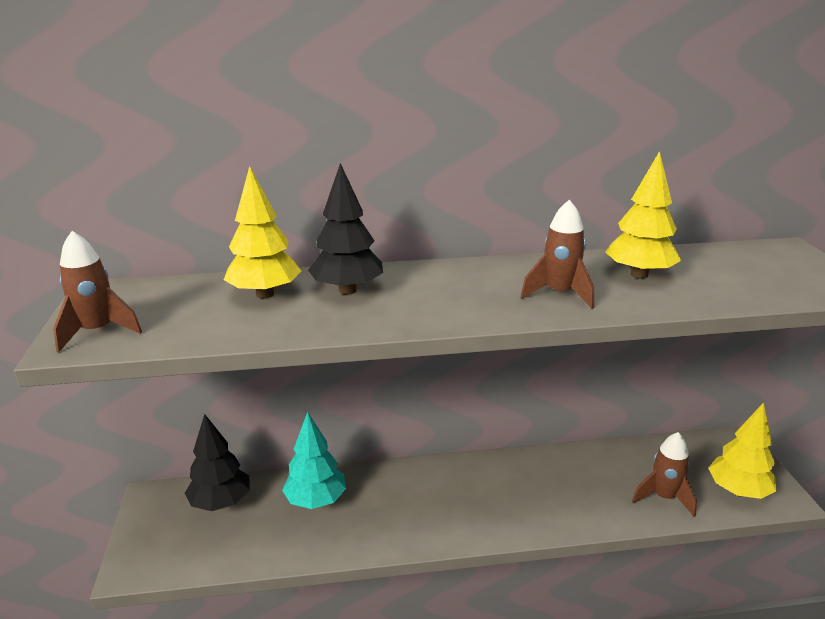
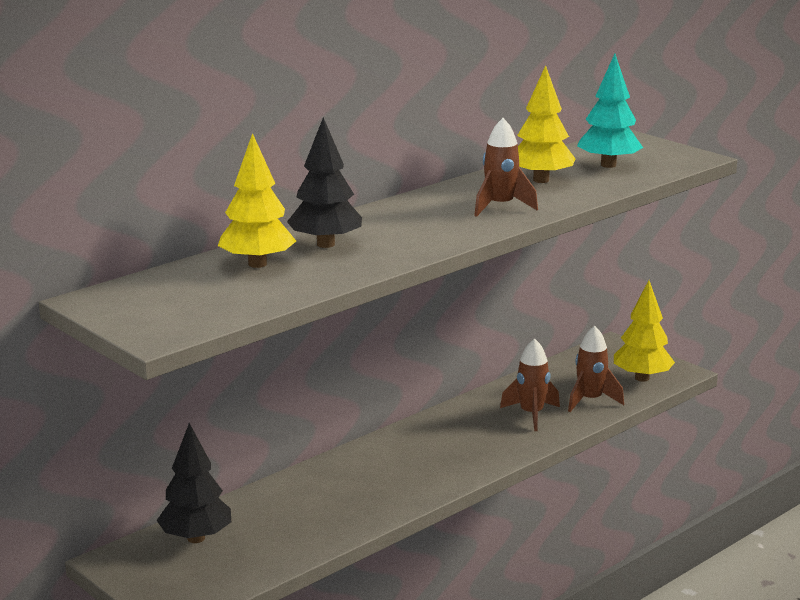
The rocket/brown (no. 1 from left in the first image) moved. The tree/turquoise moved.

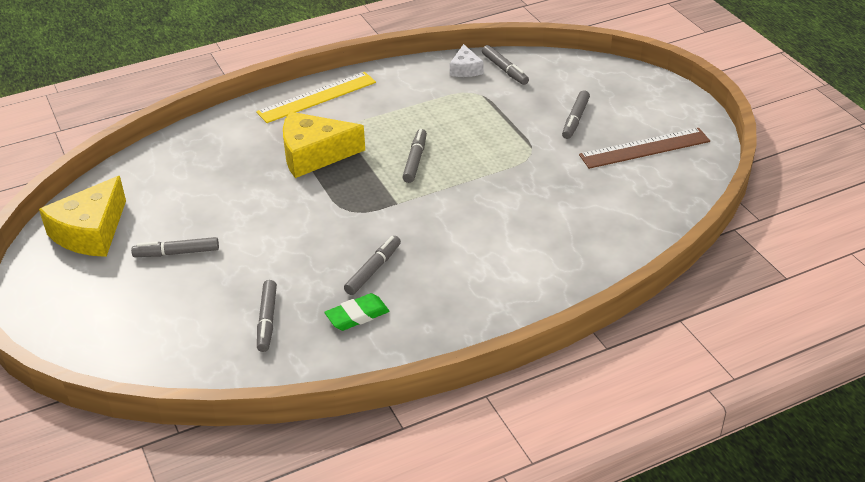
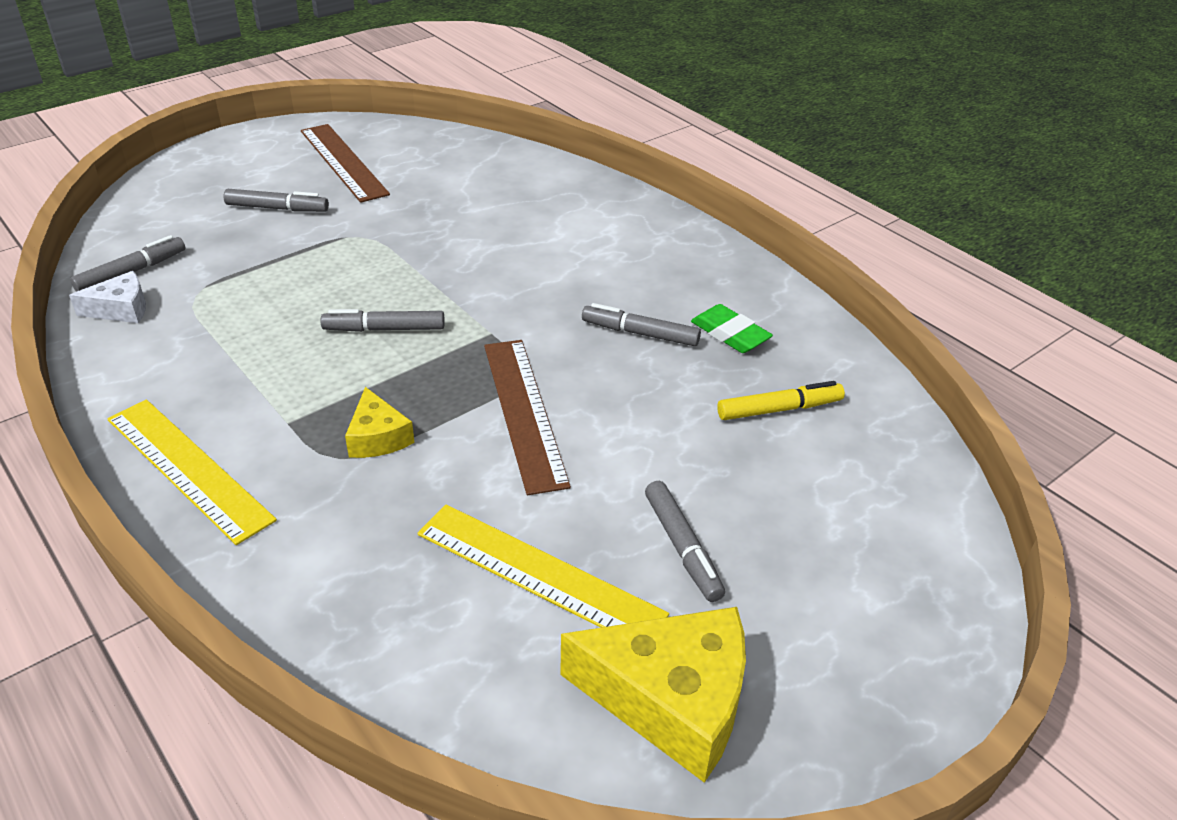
The cheese/yellow (no. 2 from left in the first image) changed to 0.53 times the size. The ruler/yellow (no. 2 from left) appeared. The ruler/brown (no. 2 from left) appeared. The marker/grey (no. 2 from left) became the marker/yellow.

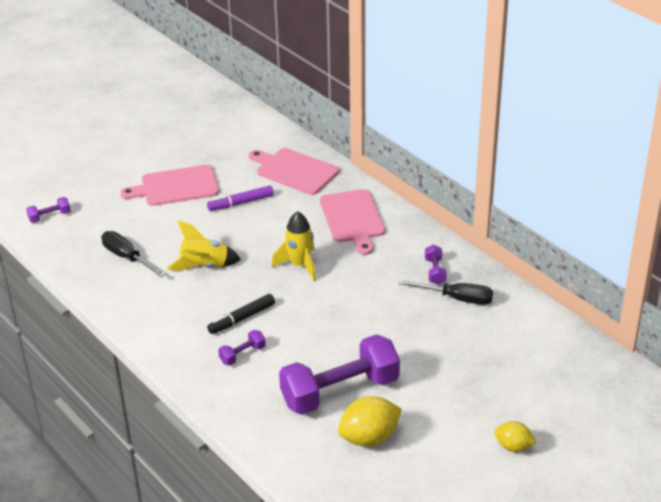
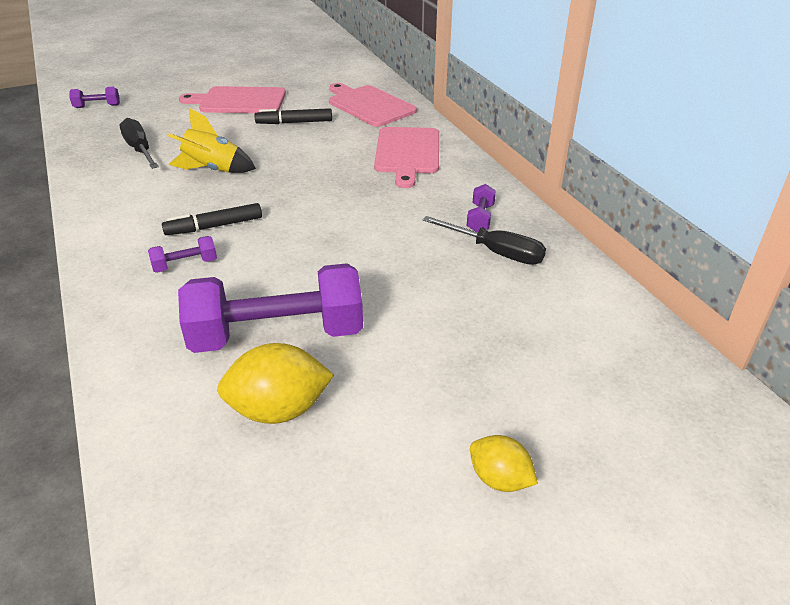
The marker/purple became the marker/black (no. 2 from left). The rocket/yellow (no. 2 from left) disappeared.

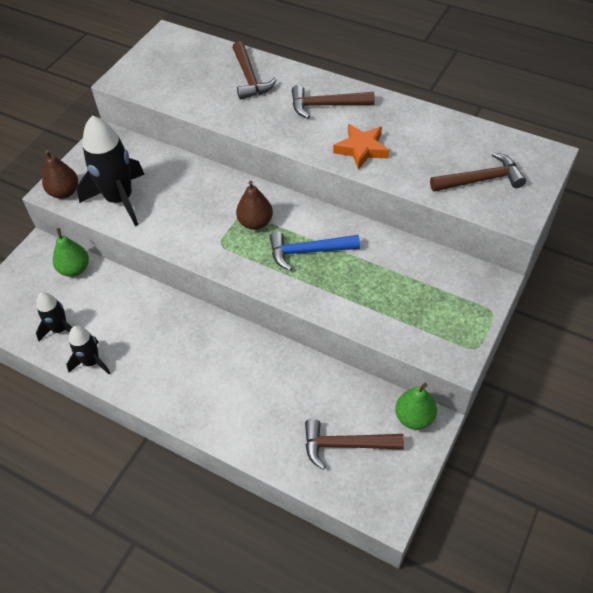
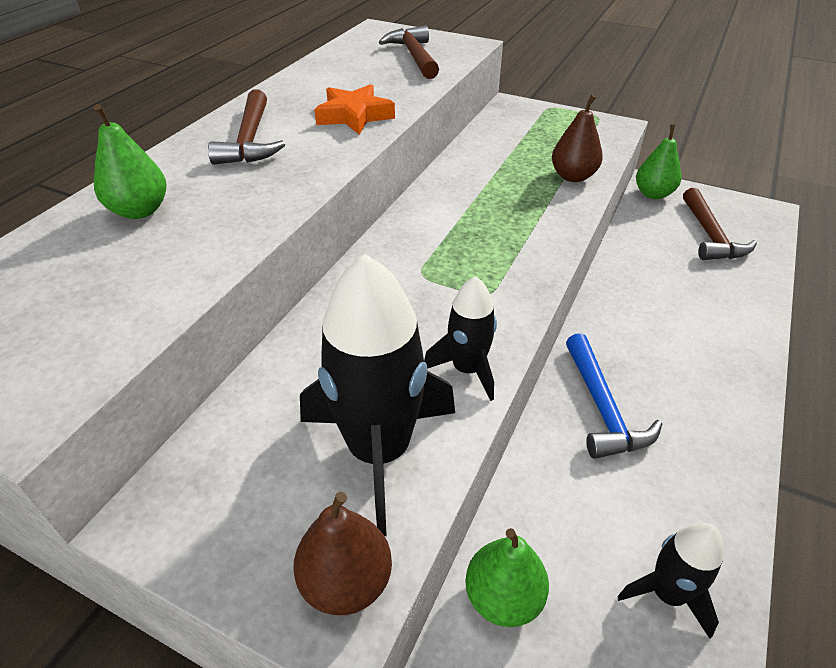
The hammer/brown (no. 1 from left) was replaced by the pear/green (no. 1 from left). The rocket/black (no. 2 from left) moved. The pear/brown (no. 2 from left) moved. The hammer/blue moved.

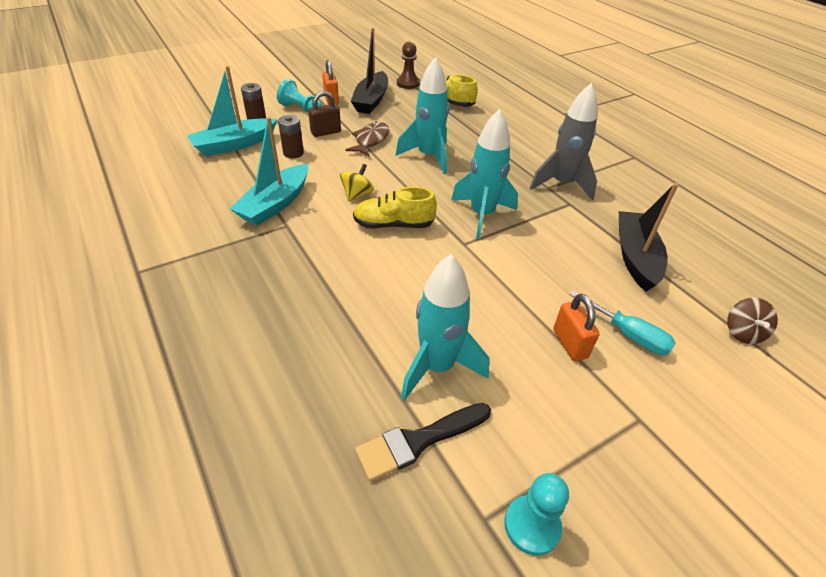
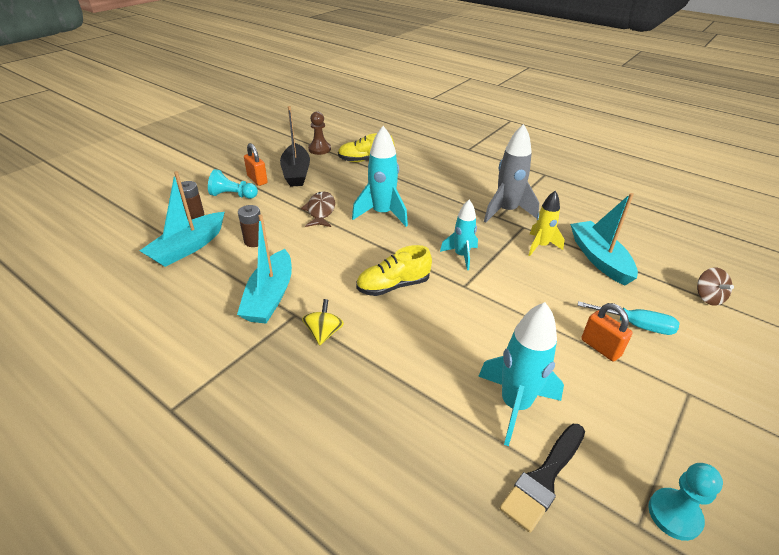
The spinning top/yellow moved. The rocket/turquoise (no. 3 from left in the first image) changed to 0.64 times the size. The rocket/yellow appeared. The boat/black (no. 2 from left) became the boat/turquoise (no. 3 from left). The padlock/brown disappeared.

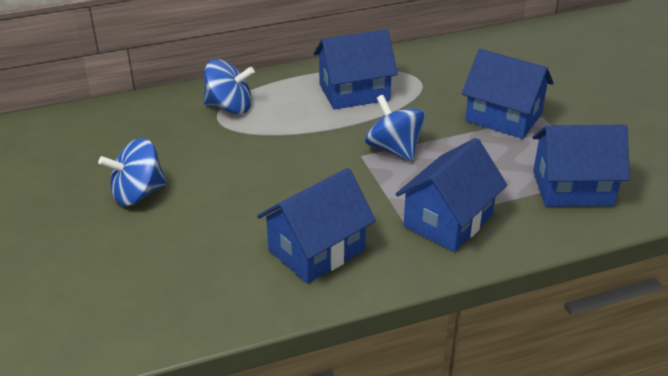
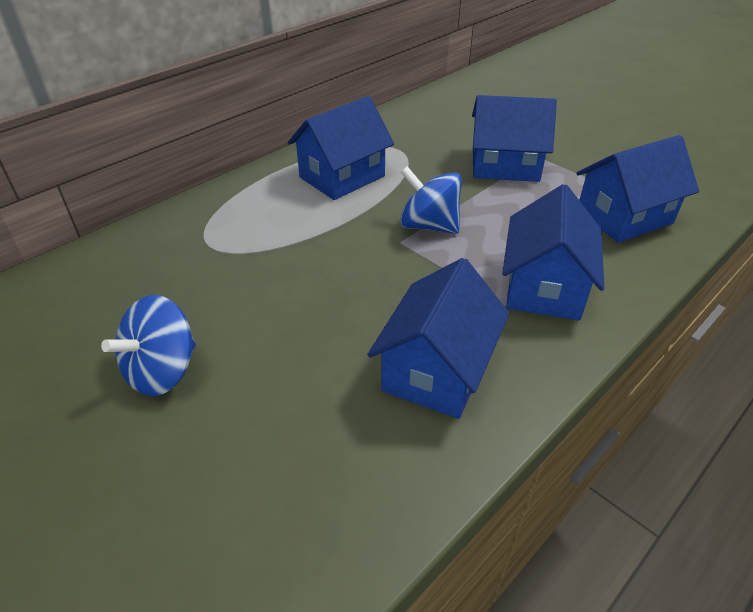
The spinning top/blue (no. 2 from left) disappeared.

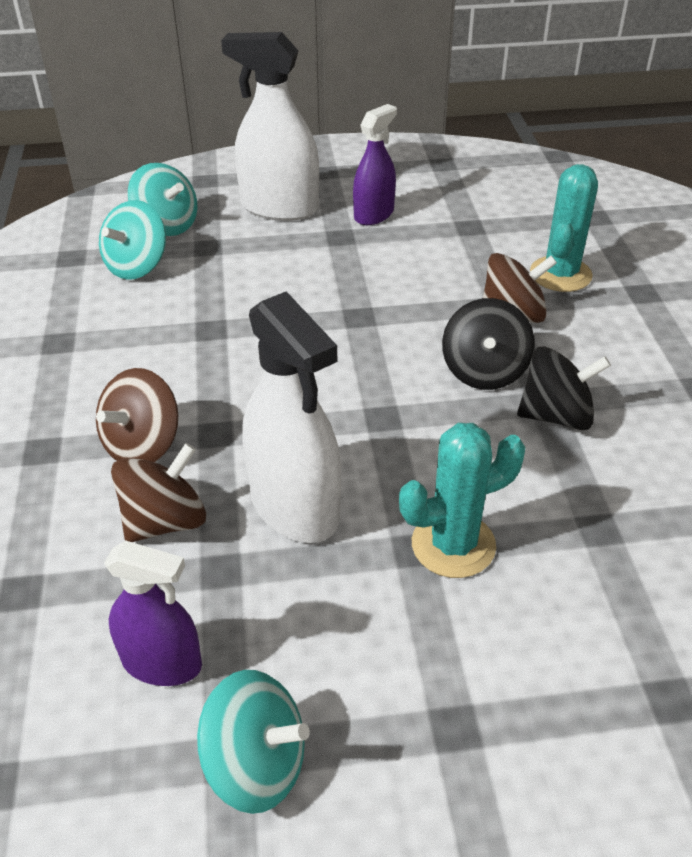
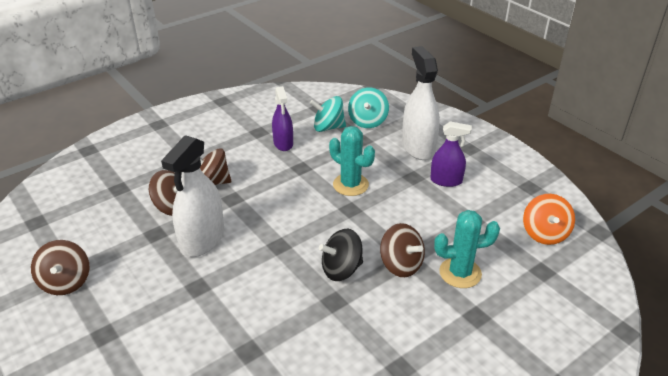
The spinning top/turquoise (no. 3 from left) became the spinning top/brown (no. 1 from left). The spray bottle/purple (no. 1 from left) moved. The cactus/turquoise (no. 1 from left) moved. The spinning top/orange appeared. The spinning top/black (no. 2 from left) disappeared.

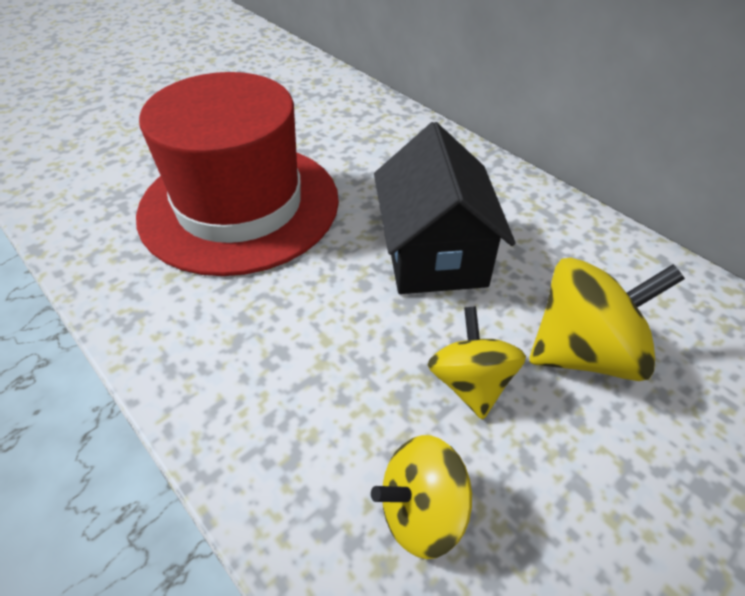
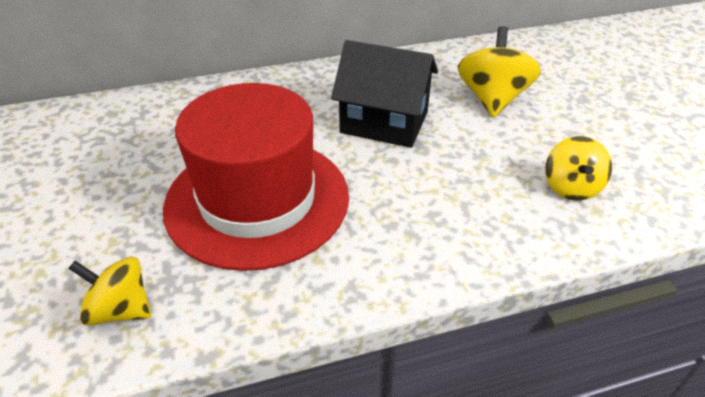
The spinning top/yellow (no. 2 from left in the first image) moved.

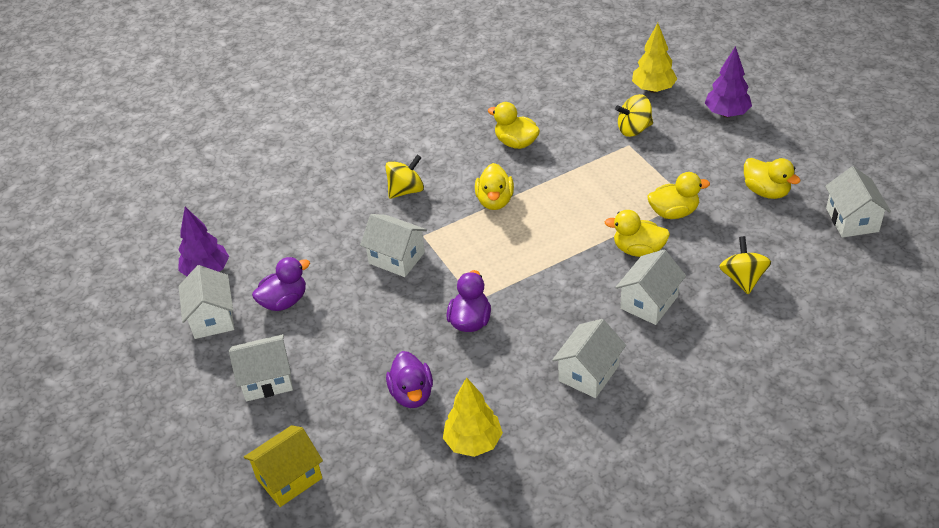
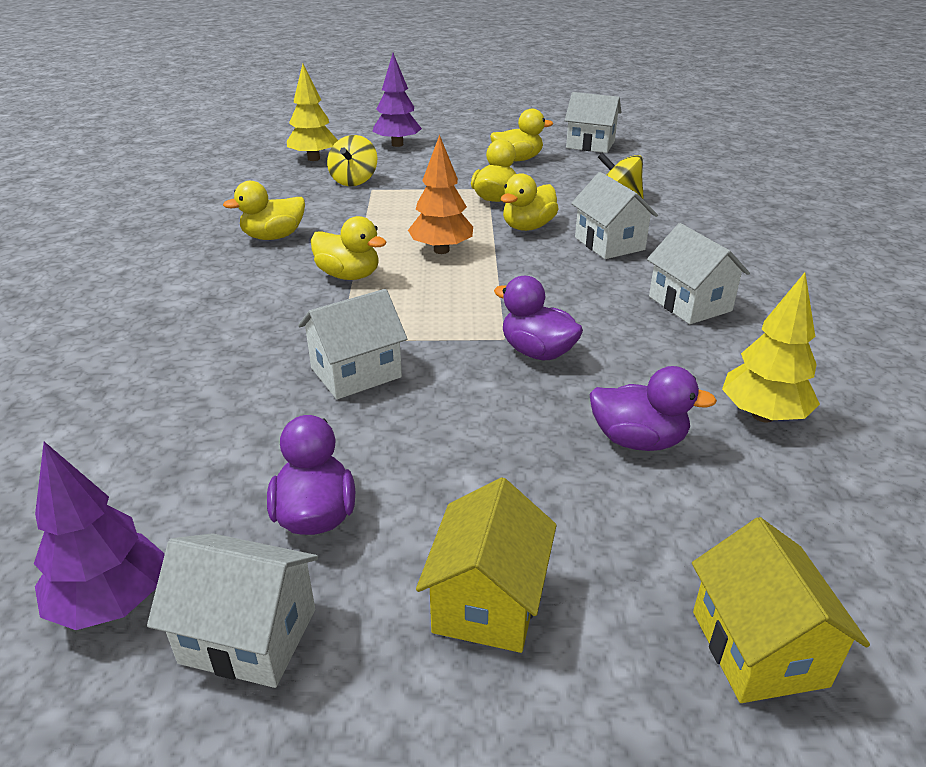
The tree/orange appeared. The house/white (no. 2 from left) became the house/yellow (no. 1 from left). The spinning top/yellow (no. 1 from left) disappeared.

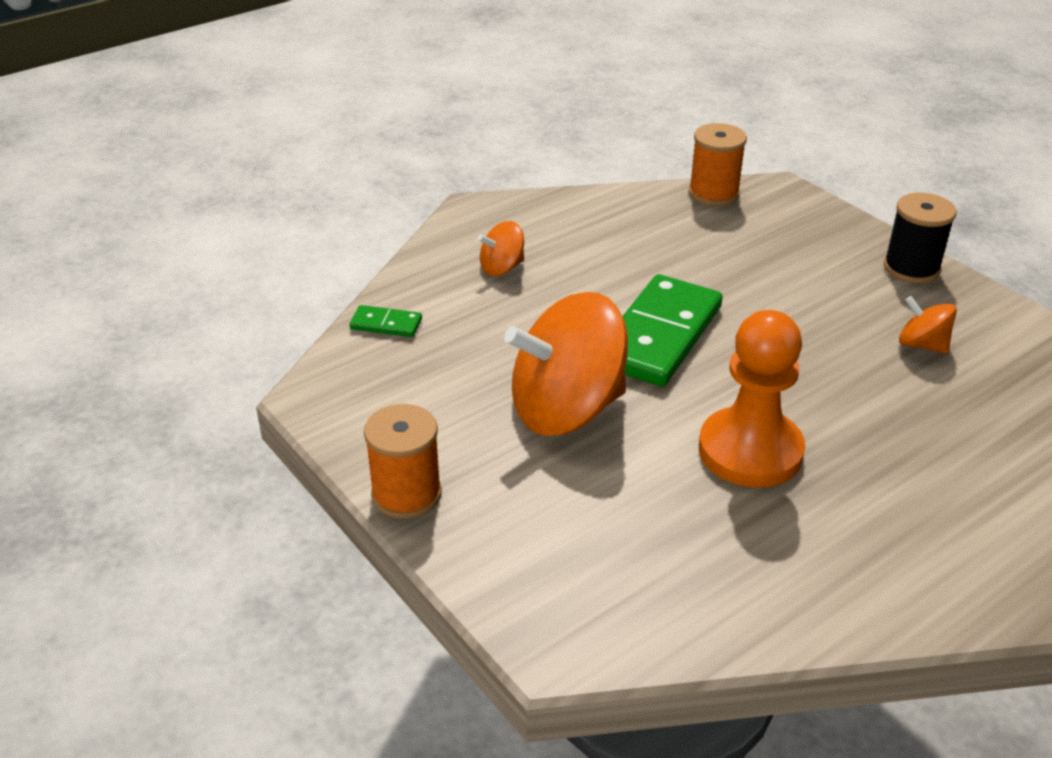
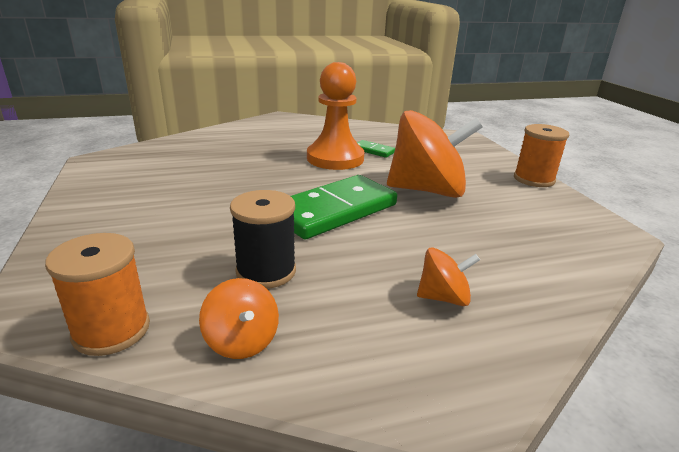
The spinning top/orange (no. 3 from left in the first image) moved. The spool/black moved. The domino/green (no. 1 from left in the first image) moved.

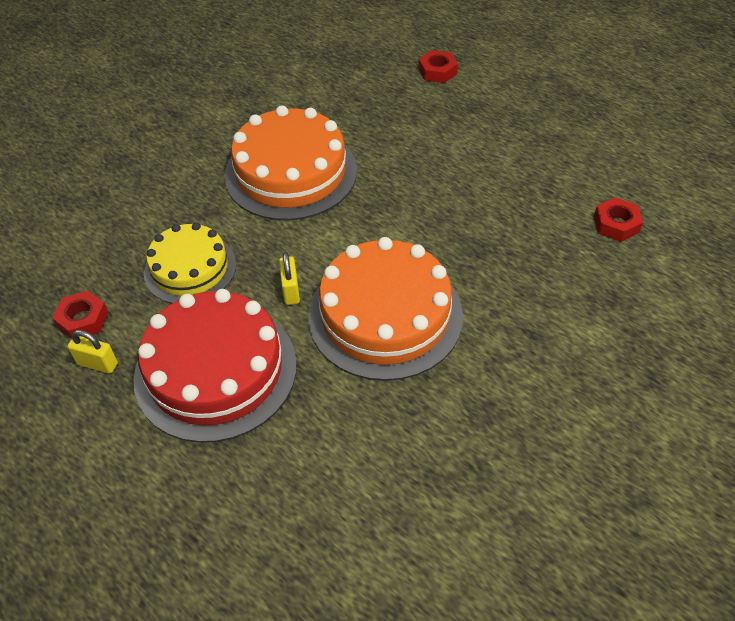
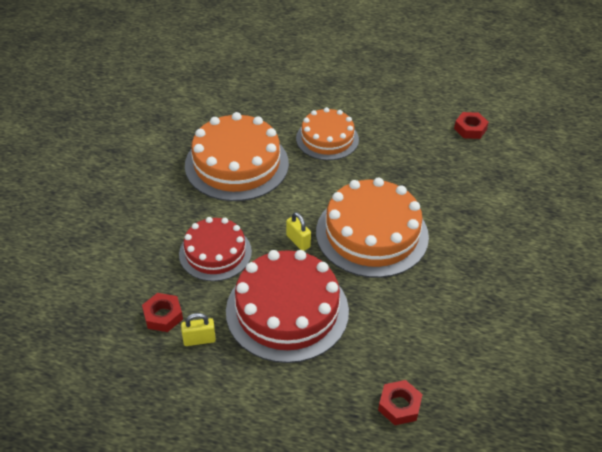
The cake/yellow became the cake/red (no. 1 from left). The cake/orange (no. 2 from left) appeared. The nut/red (no. 2 from left) moved.

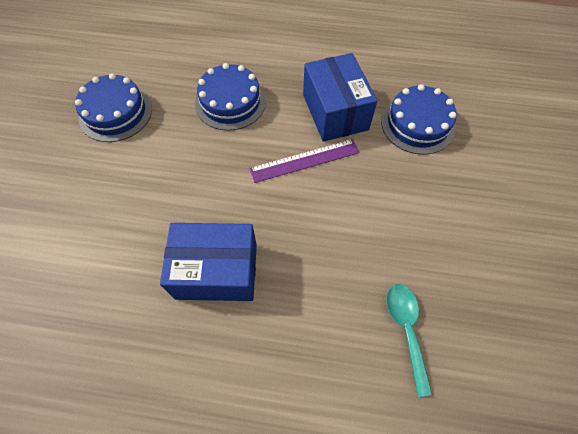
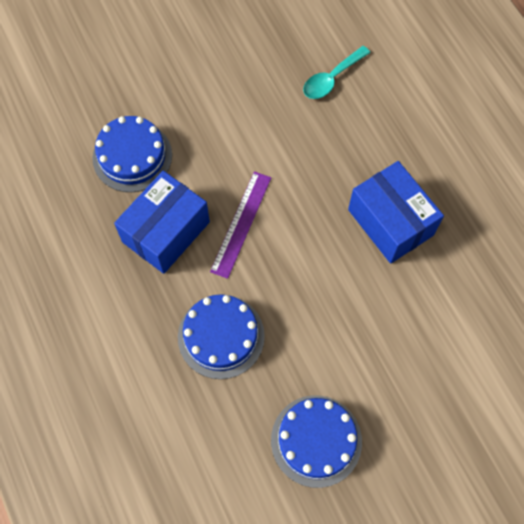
The ruler/purple turned 75 degrees clockwise.

